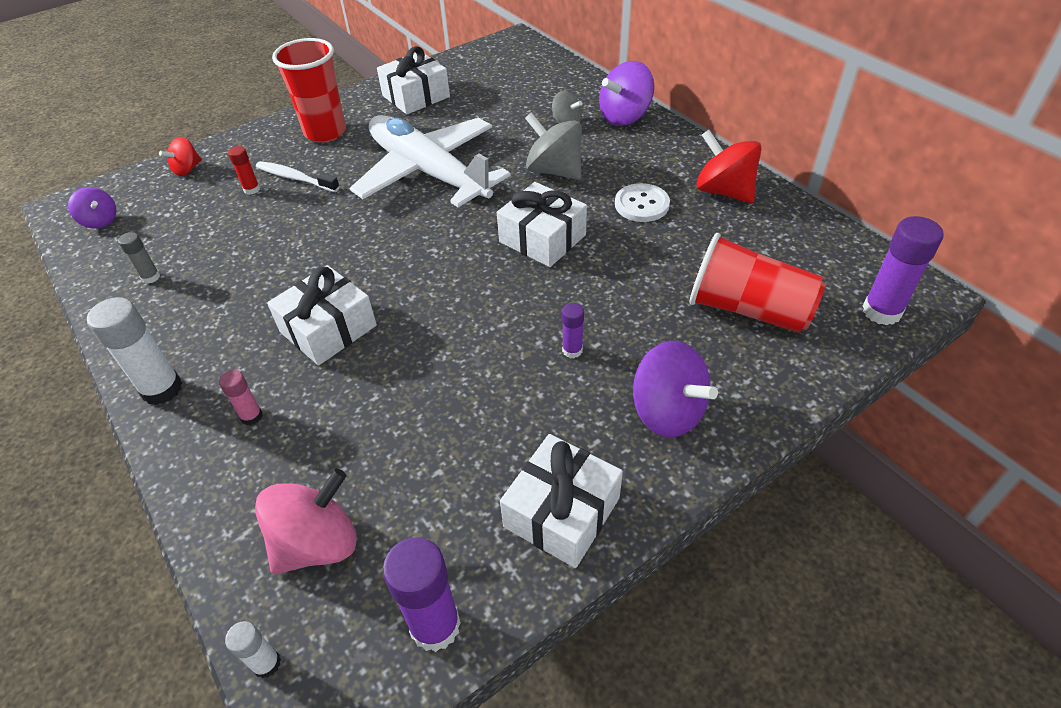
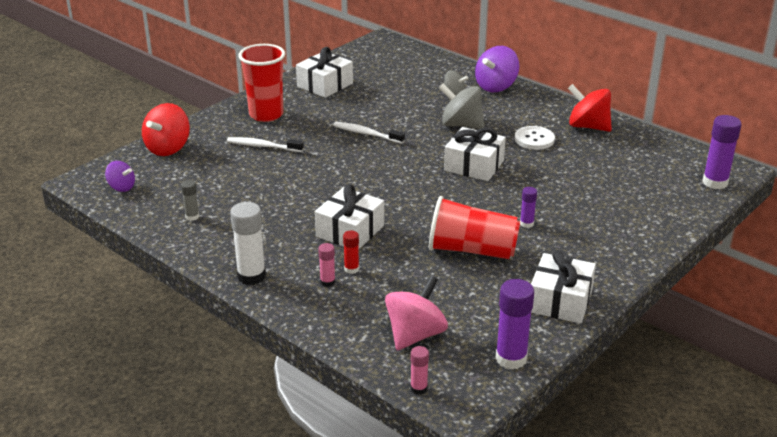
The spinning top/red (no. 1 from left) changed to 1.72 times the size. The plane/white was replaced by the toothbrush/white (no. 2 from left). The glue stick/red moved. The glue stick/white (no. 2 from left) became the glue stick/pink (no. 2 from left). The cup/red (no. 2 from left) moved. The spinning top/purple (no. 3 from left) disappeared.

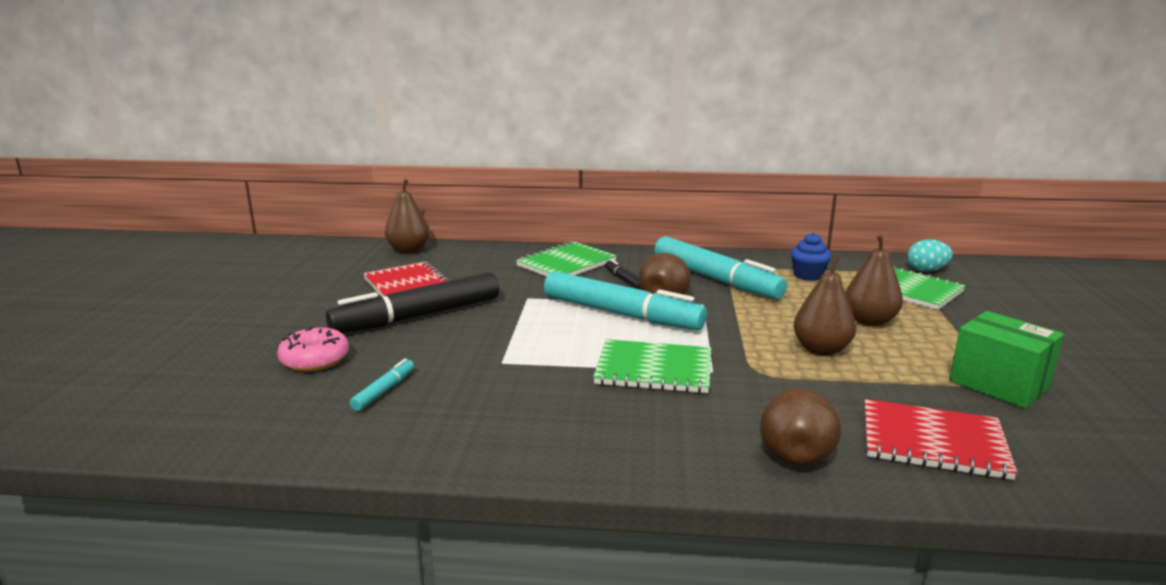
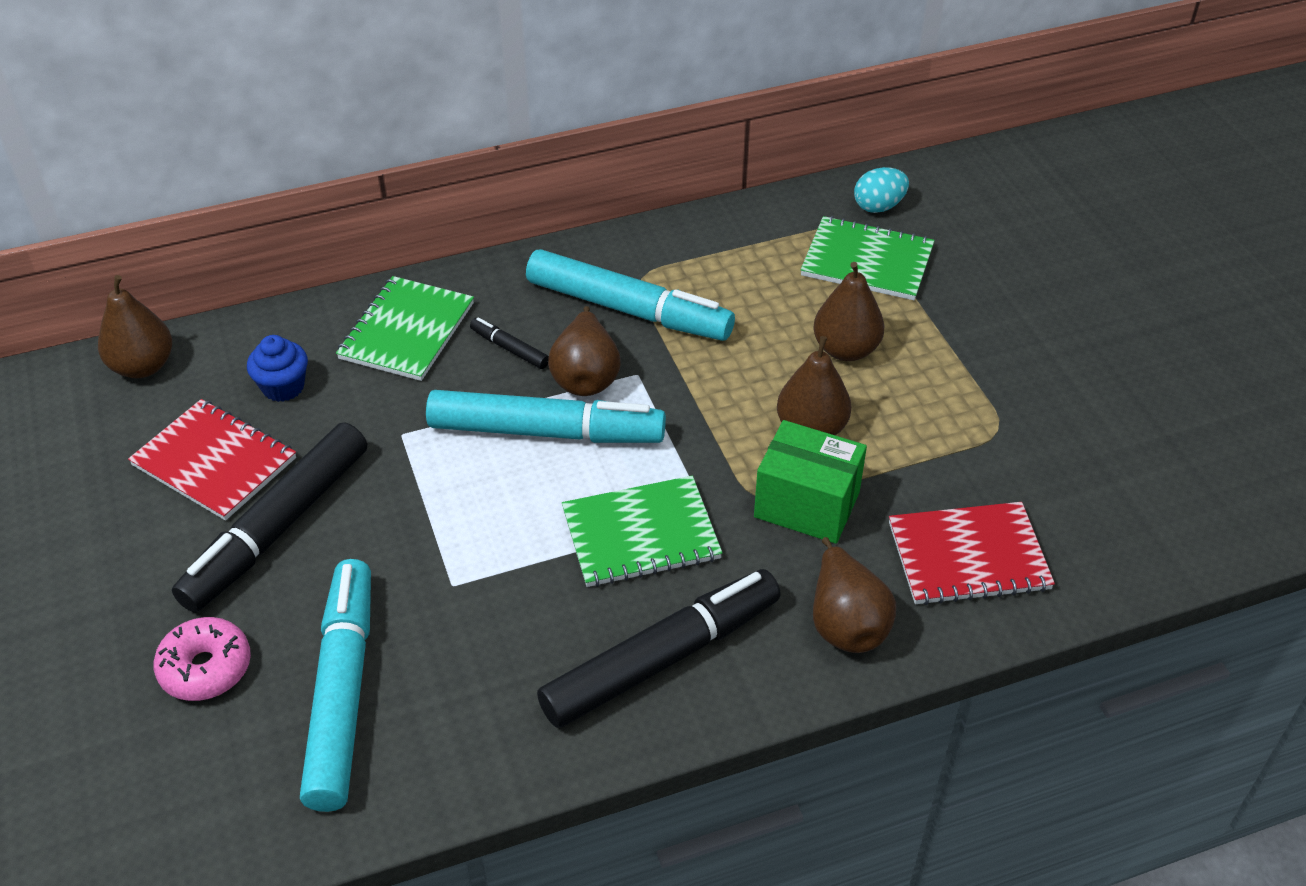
The cupcake/blue moved. The marker/turquoise (no. 1 from left) changed to 2.36 times the size. The marker/black (no. 3 from left) appeared. The box/green moved.

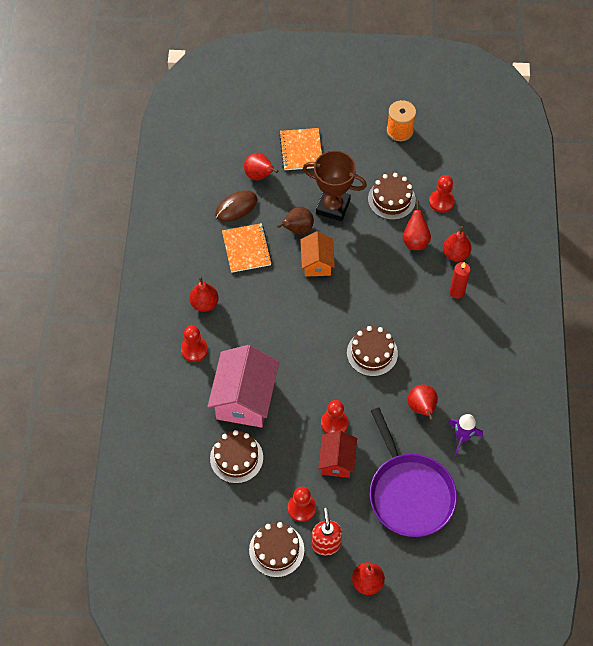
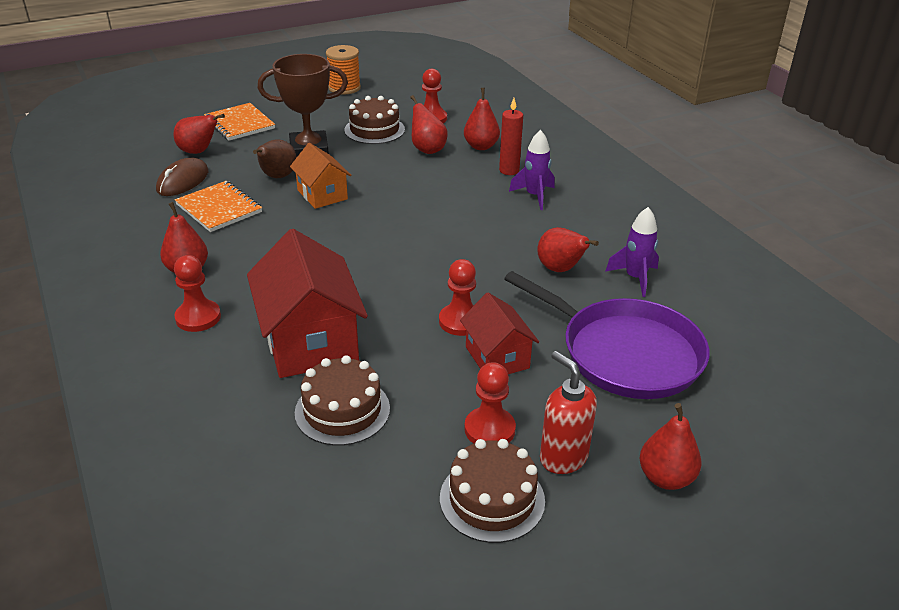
The house/pink became the house/red (no. 1 from left). The rocket/purple (no. 1 from left) appeared. The cake/brown (no. 3 from left) disappeared.

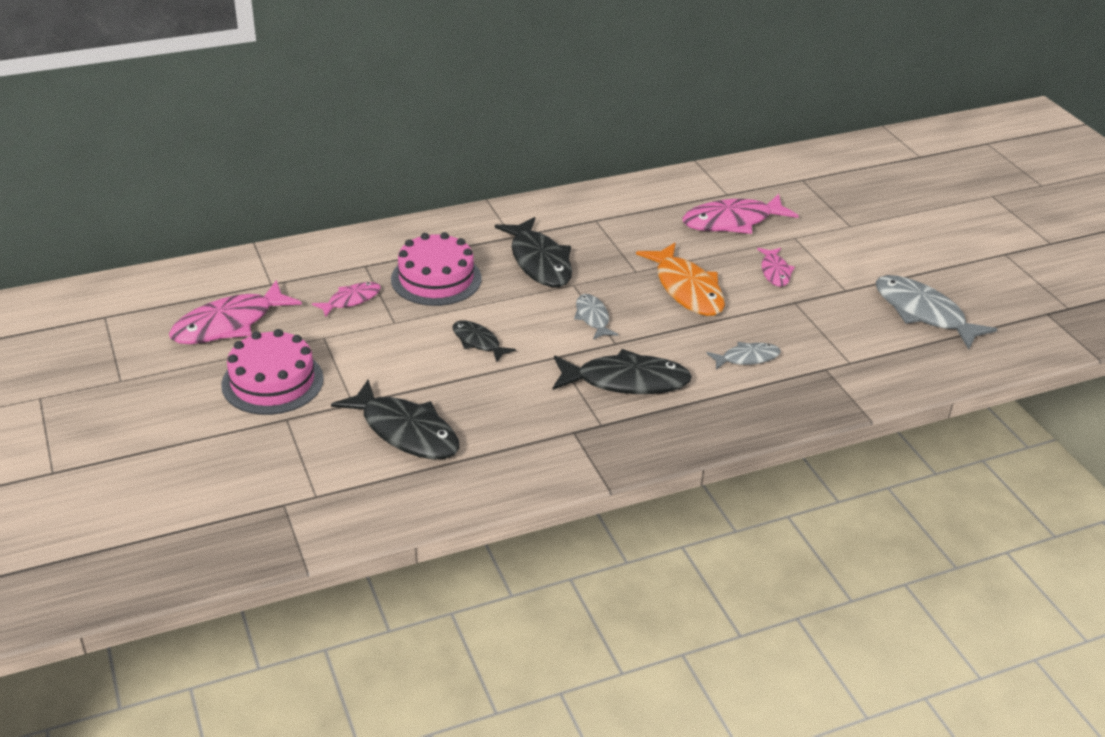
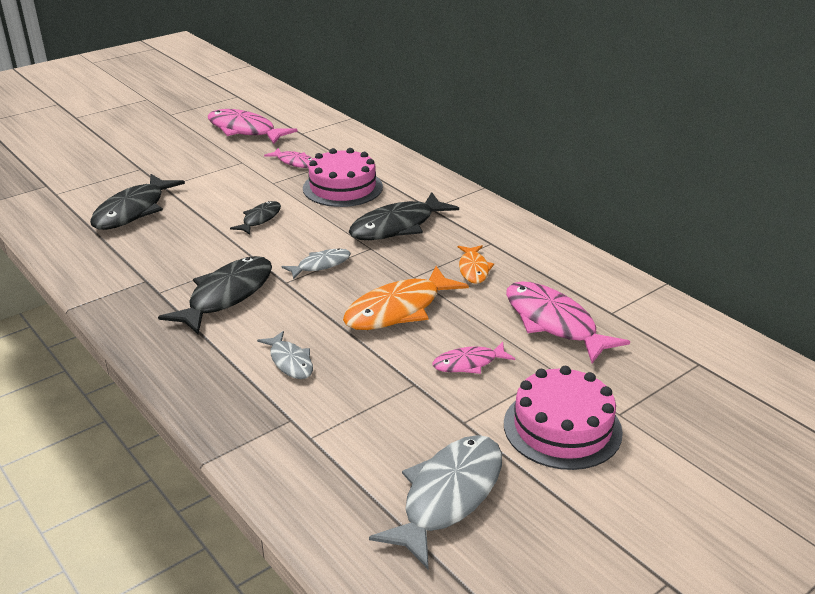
The fish/black (no. 4 from left in the first image) turned 135 degrees counterclockwise. The fish/orange (no. 2 from left) appeared. The cake/pink (no. 1 from left in the first image) moved.

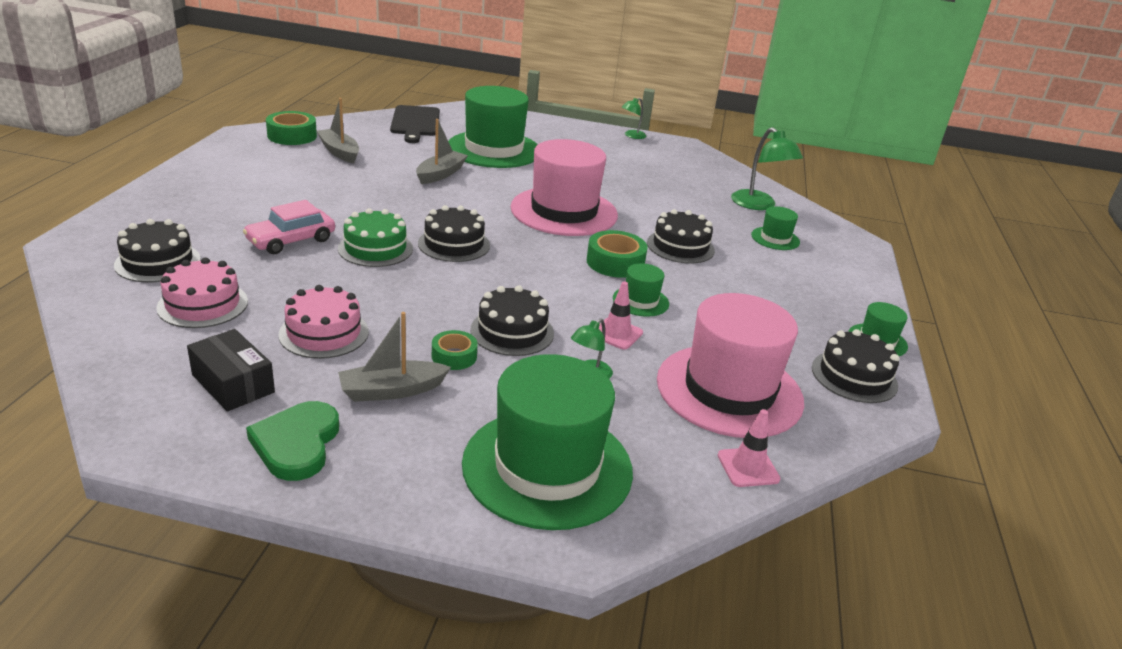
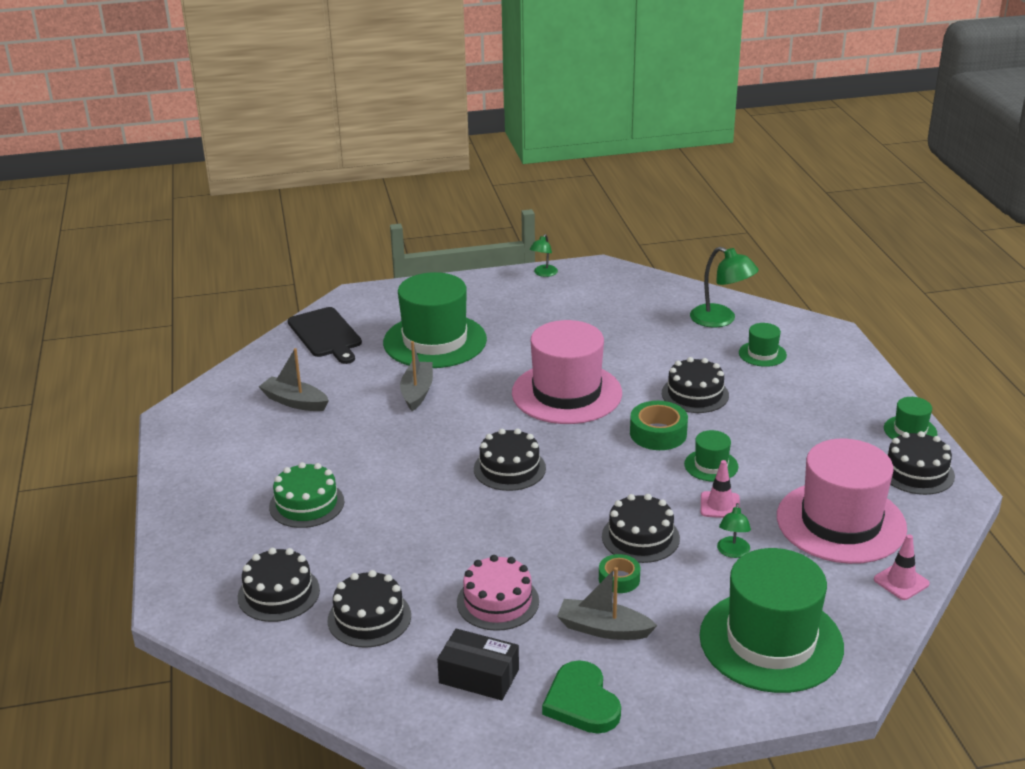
The cake/green moved. The cake/pink (no. 1 from left) became the cake/black (no. 2 from left). The boat/grey (no. 2 from left in the first image) turned 60 degrees clockwise. The car/pink disappeared. The tape/green (no. 1 from left) disappeared.

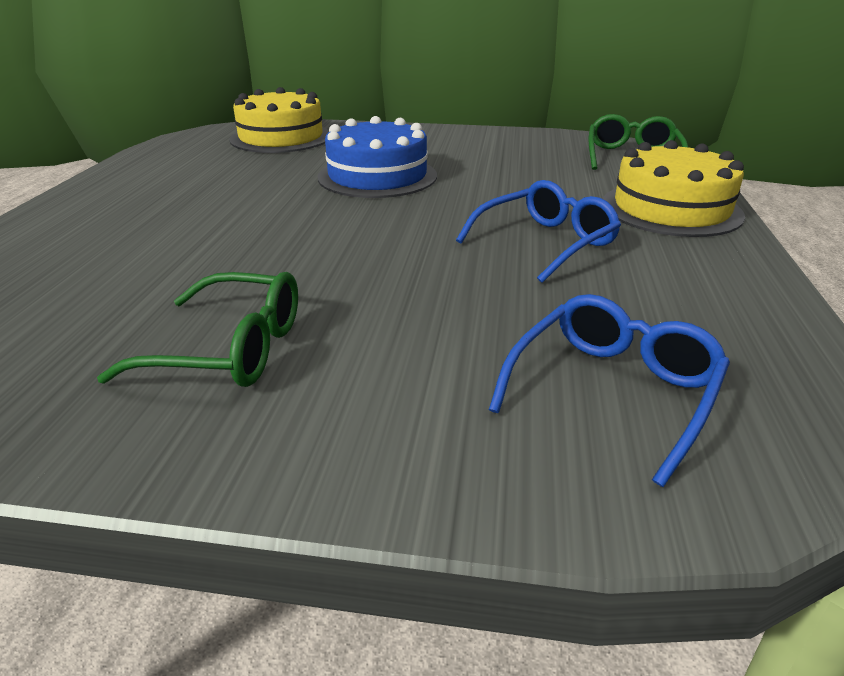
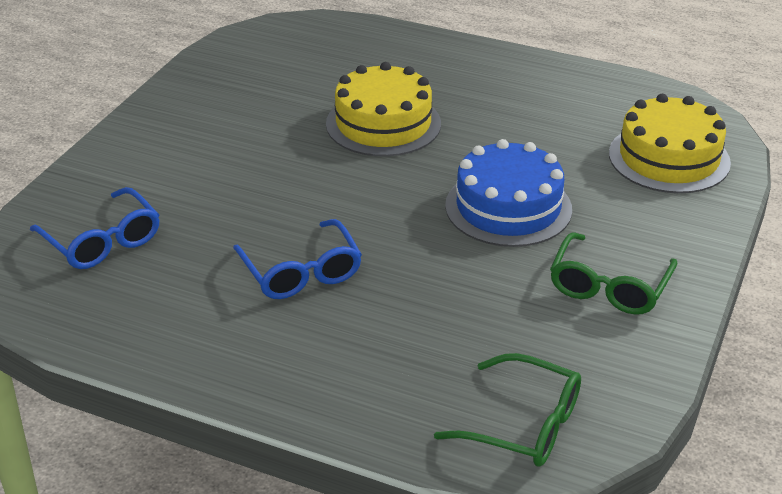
The cake/yellow (no. 2 from left in the first image) moved. The glasses/green (no. 1 from left in the first image) moved.

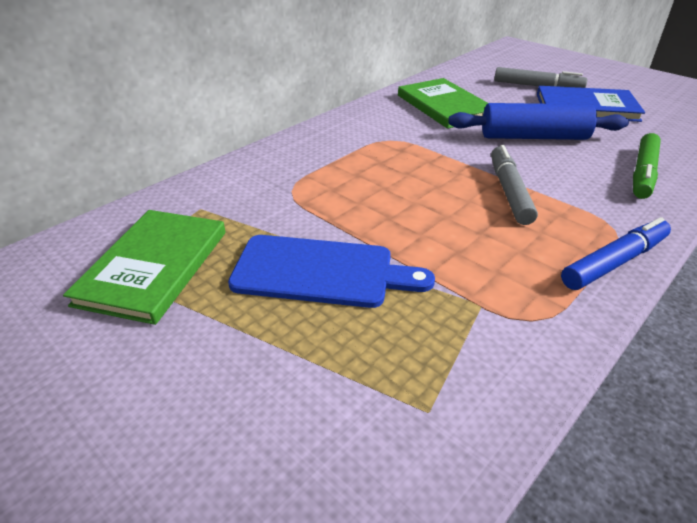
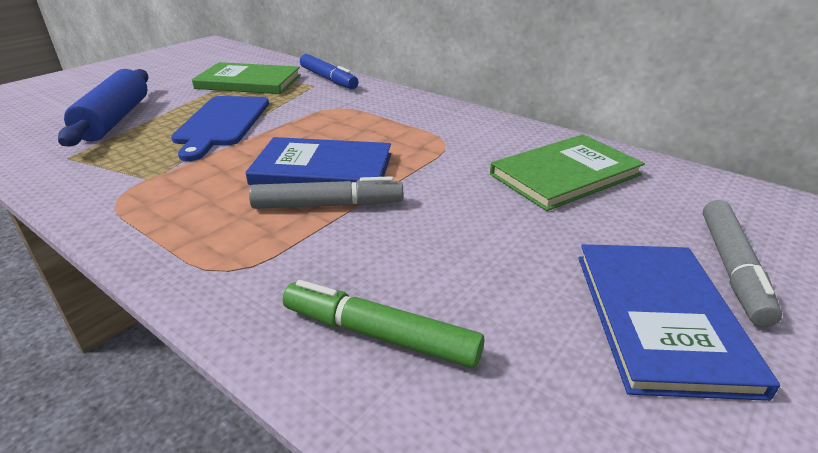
The rolling pin/blue moved. The book/blue (no. 1 from left) appeared. The marker/blue moved.

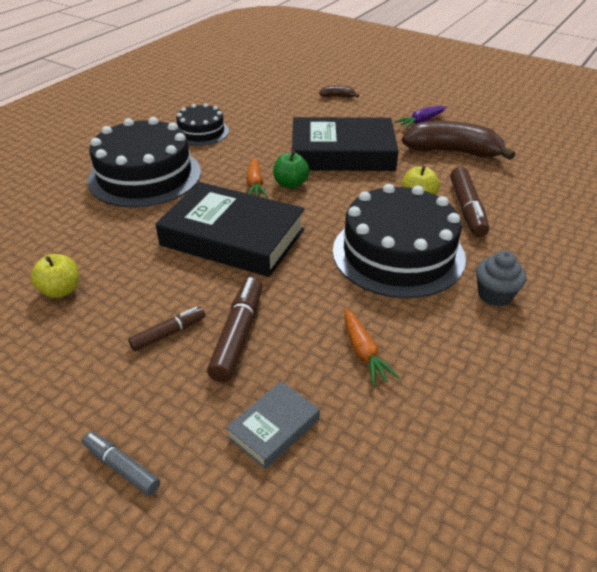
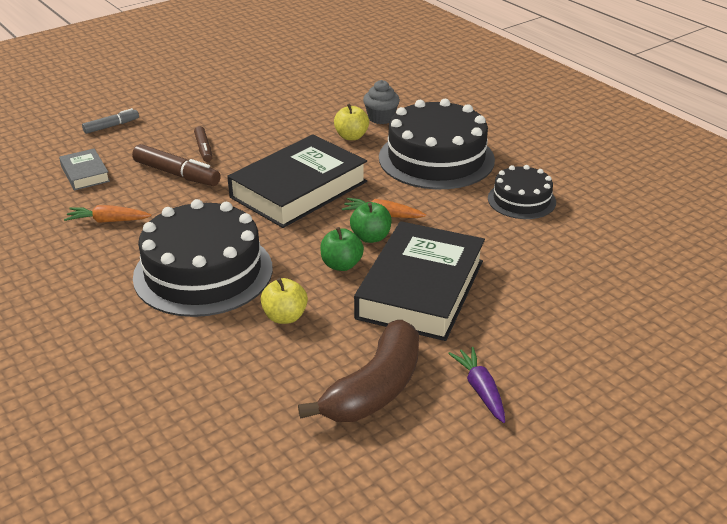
The apple/green (no. 1 from left) appeared. The apple/yellow (no. 1 from left in the first image) moved. The cupcake/grey moved. The banana/brown (no. 1 from left) disappeared. The marker/brown (no. 3 from left) disappeared.

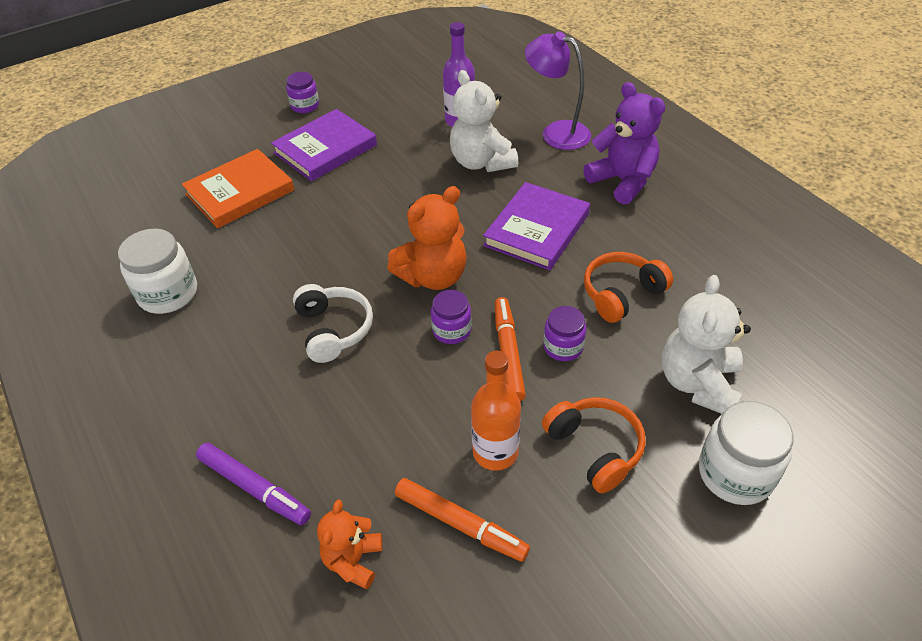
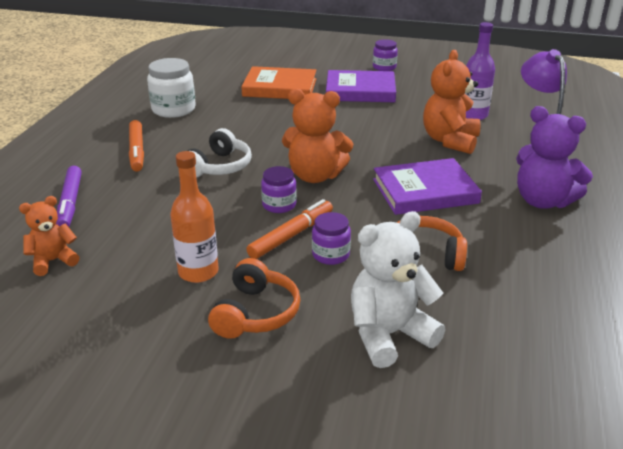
The marker/orange (no. 1 from left) moved. The teddy bear/white (no. 1 from left) became the teddy bear/orange (no. 3 from left). The teddy bear/purple turned 120 degrees clockwise. The jar/white (no. 2 from left) disappeared.

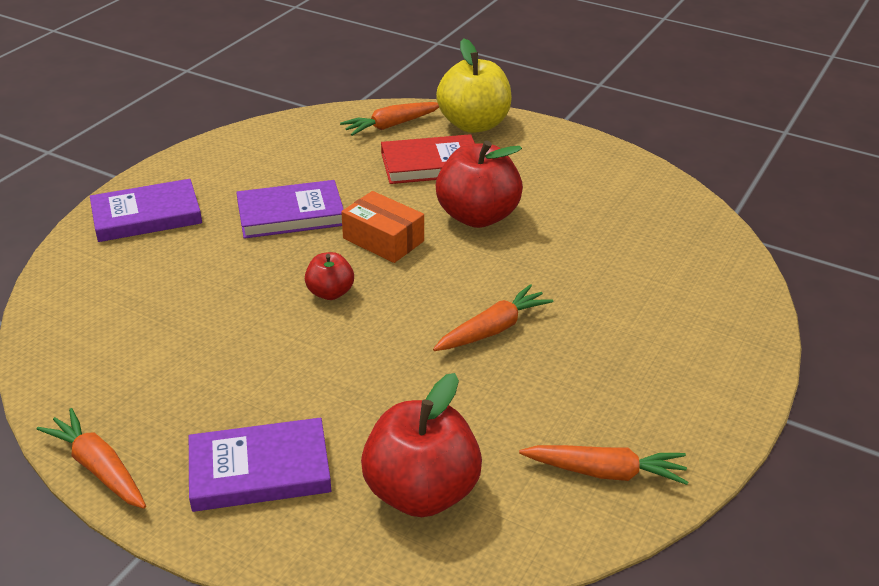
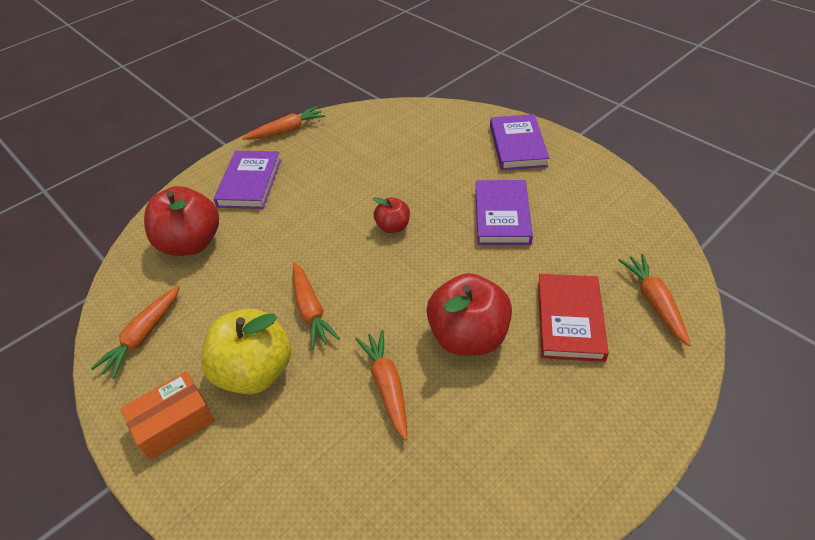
The box/orange moved. The apple/yellow moved. The carrot/orange (no. 4 from left) appeared.

